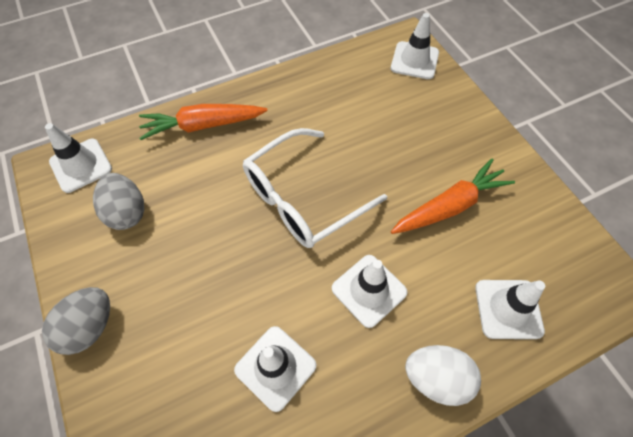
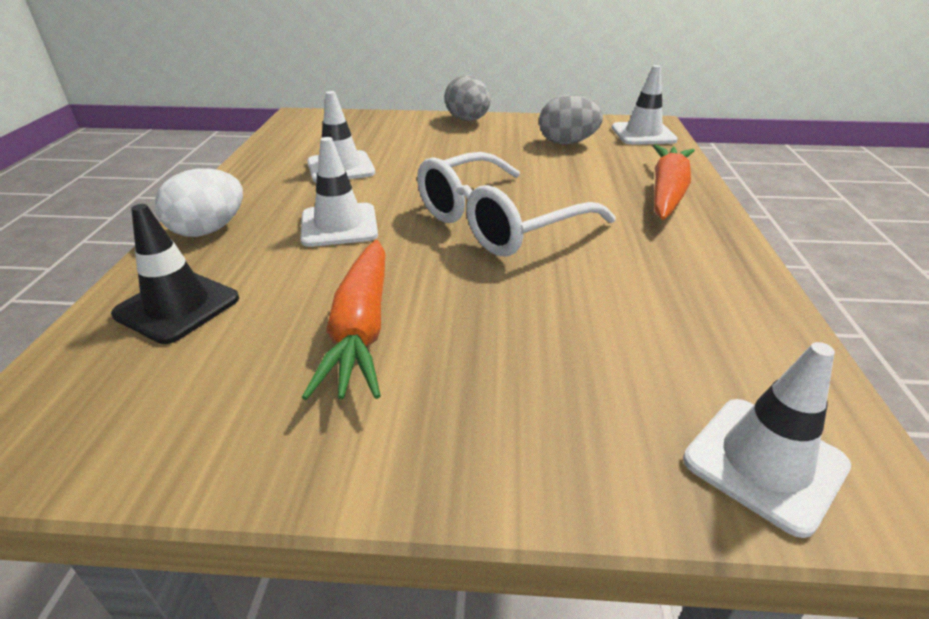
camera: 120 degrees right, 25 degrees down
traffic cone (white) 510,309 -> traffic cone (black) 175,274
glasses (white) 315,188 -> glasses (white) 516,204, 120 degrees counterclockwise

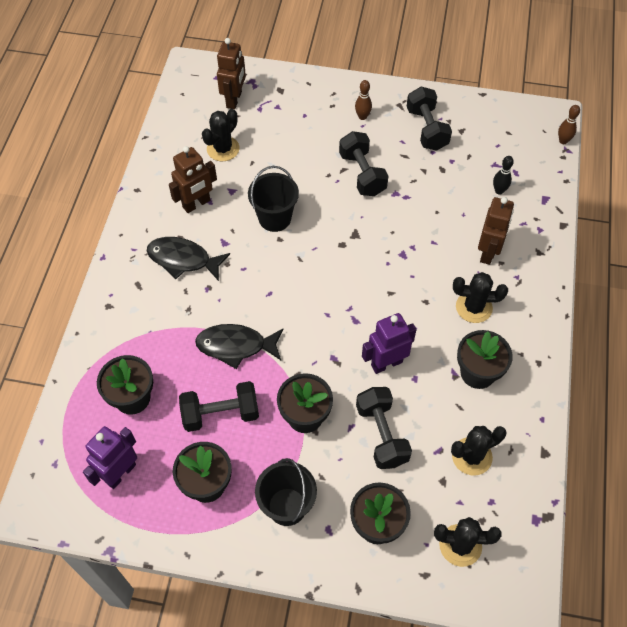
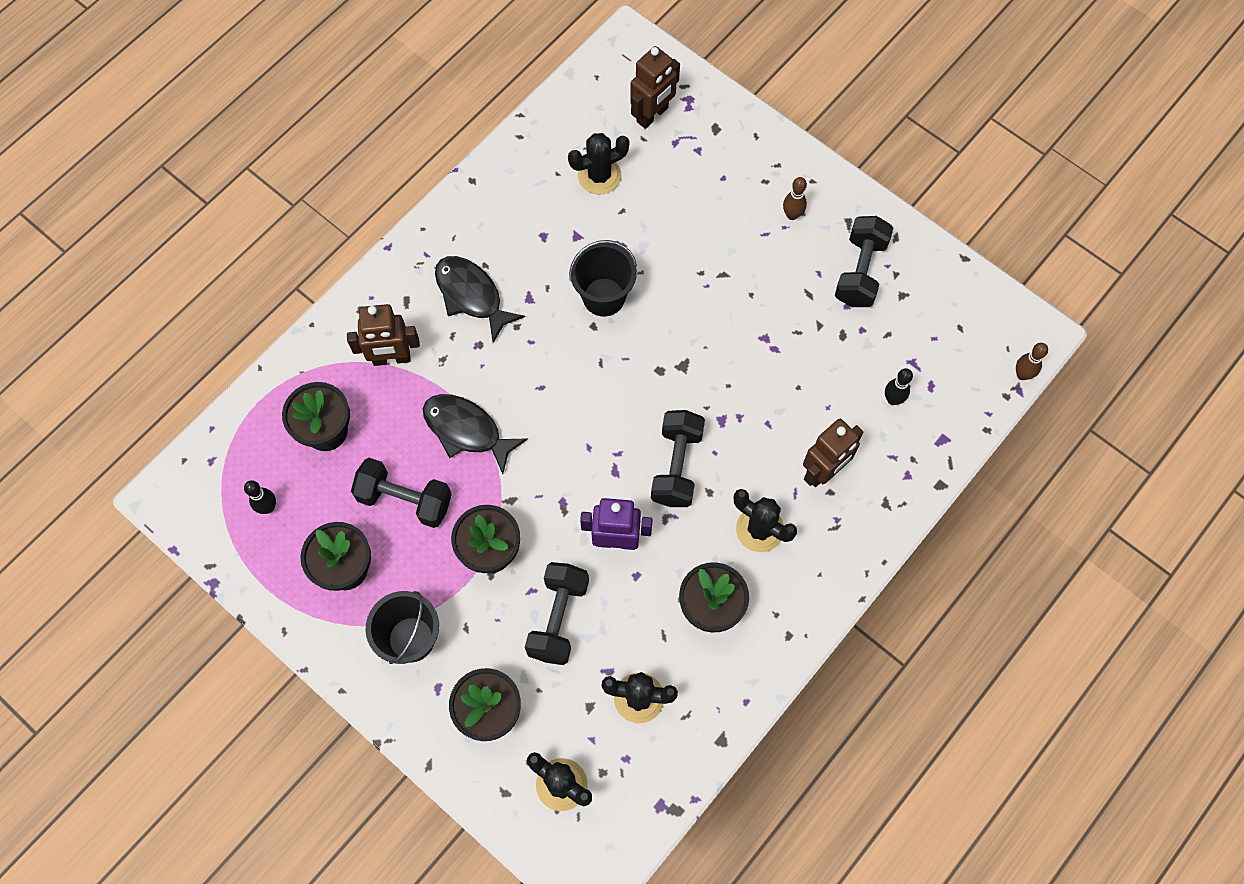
camera: 30 degrees right, 10 degrees up
robot (purple) 110,457 -> tenpin (black) 260,497
robot (russet) 193,179 -> robot (russet) 383,335, move
dumbbell (black) 363,163 -> dumbbell (black) 678,458, move

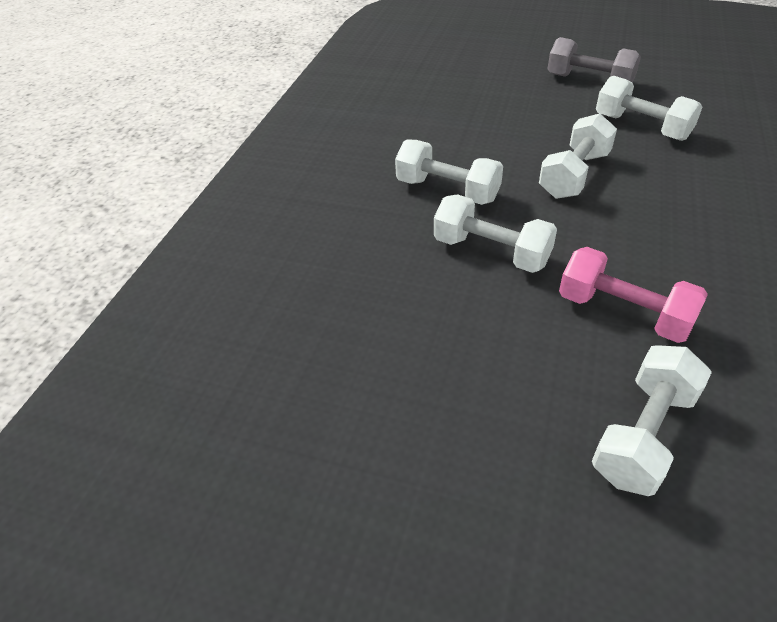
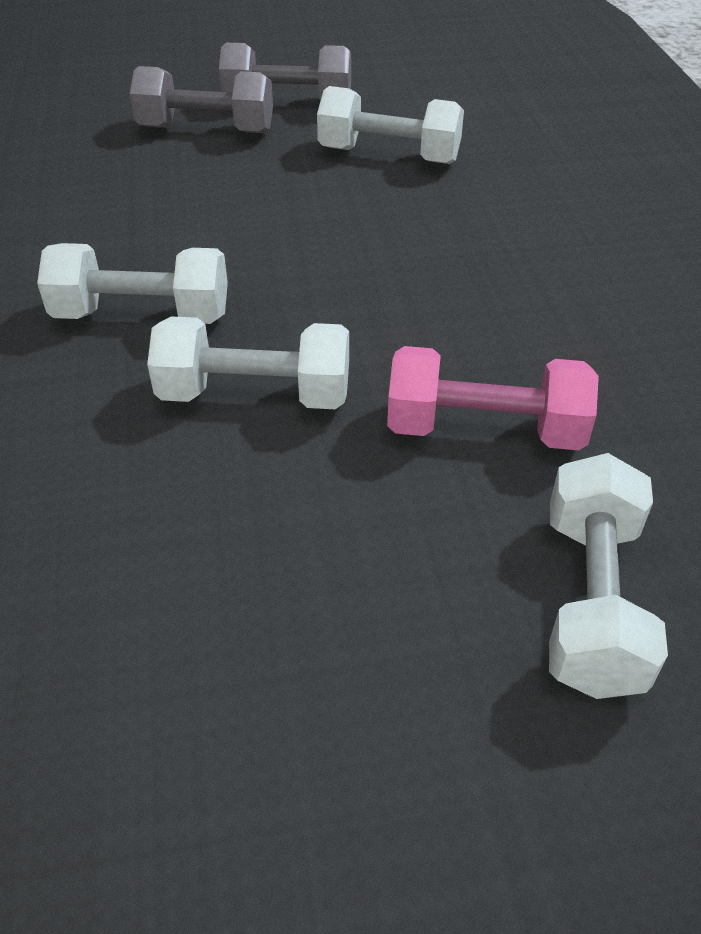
camera: 30 degrees left, 0 degrees up
none -> dumbbell (ash-grey) 201,99
dumbbell (white) 578,156 -> none

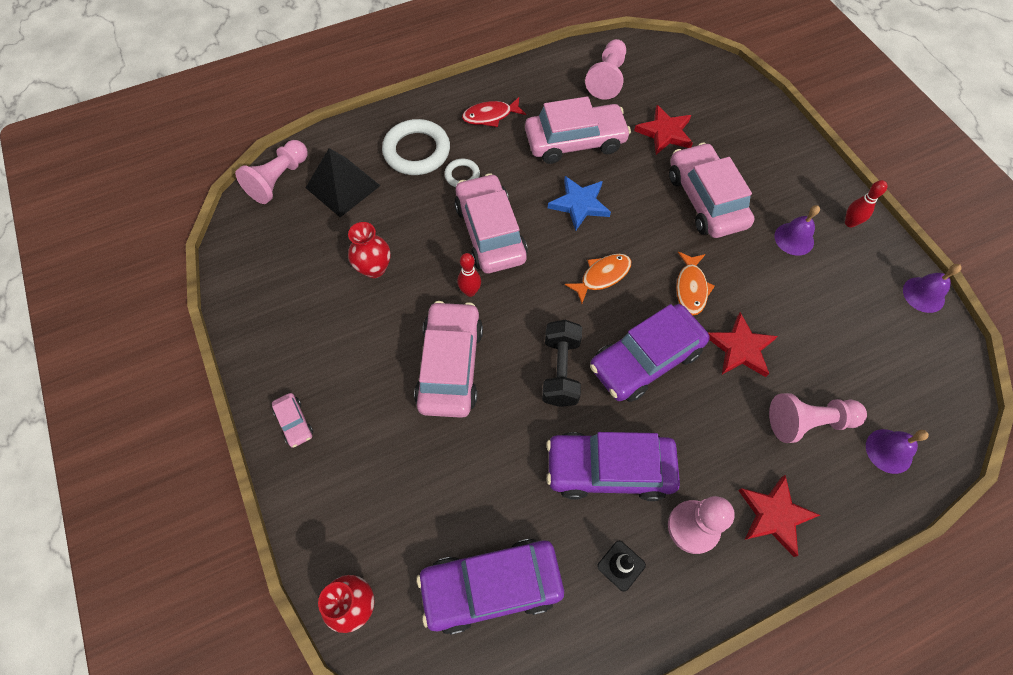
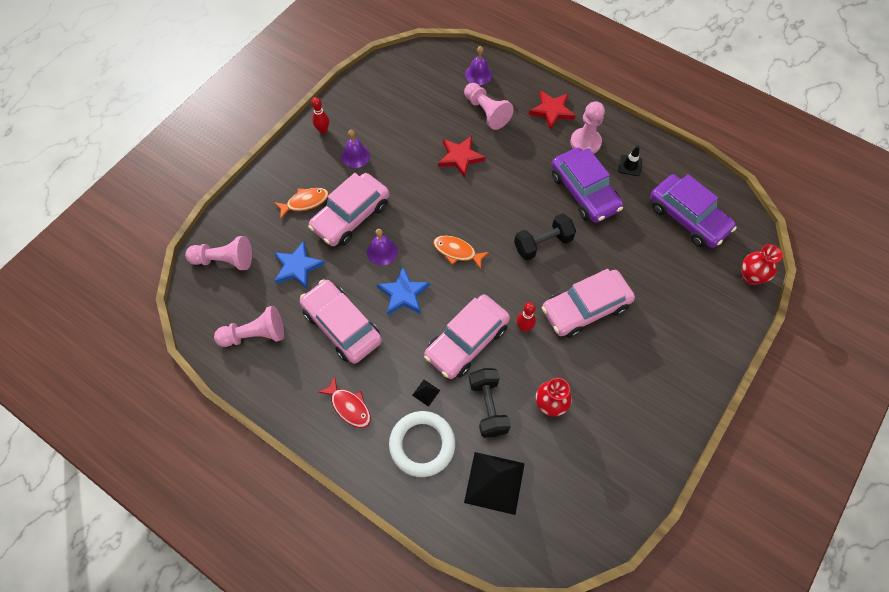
camera: 120 degrees left, 0 degrees up
chess pawn (rosy) 271,172 -> chess pawn (rosy) 218,253, move
toy fish (orange-coloured) 695,283 -> toy fish (orange-coloured) 301,203, move
star shape (red) 663,130 -> star shape (royal blue) 299,265
school bell (purple) 932,288 -> school bell (purple) 382,247, move
ring (white) 462,172 -> pyramid (black) 426,393
none -> dumbbell (black) 490,403
car (rosy) 292,420 -> none
car (purple) 650,353 -> none

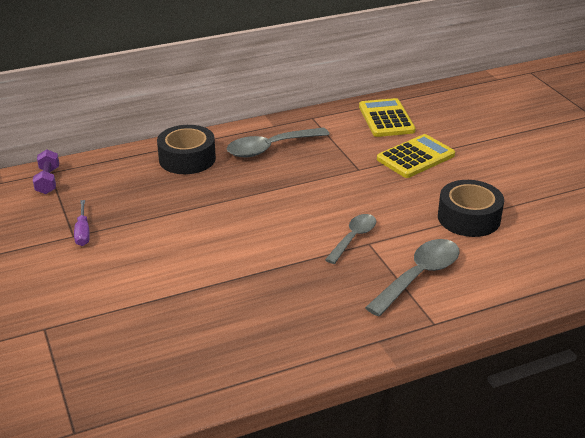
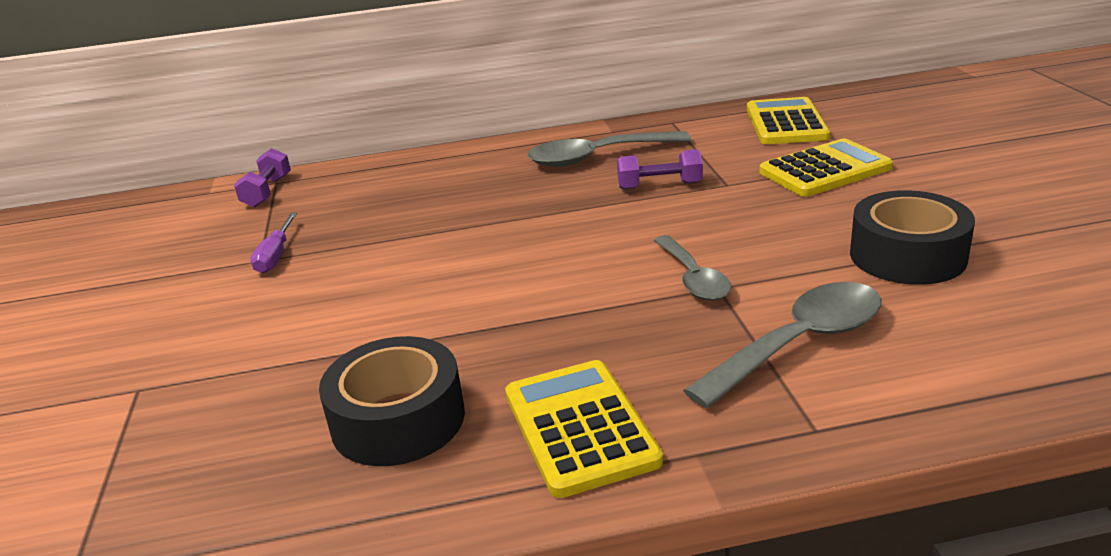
camera: 15 degrees right, 5 degrees down
sticky tape (black) 186,149 -> sticky tape (black) 392,401, move
none -> adding machine (yellow) 584,429
none -> dumbbell (purple) 660,169
spoon (ash-grey) 350,239 -> spoon (ash-grey) 693,268, 120 degrees clockwise

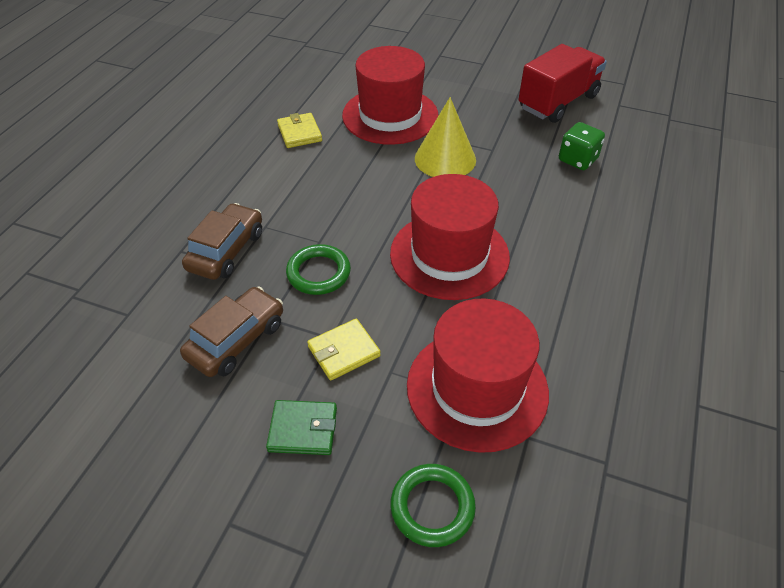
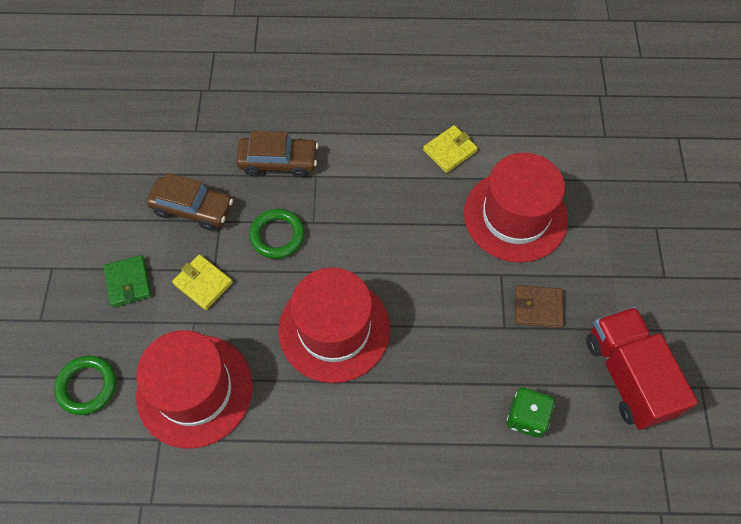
camera: 70 degrees right, 15 degrees up
none -> card wallet (russet) 539,306
lorry (red) 562,83 -> lorry (red) 642,368, 135 degrees counterclockwise
solid cone (yellow) 445,137 -> none

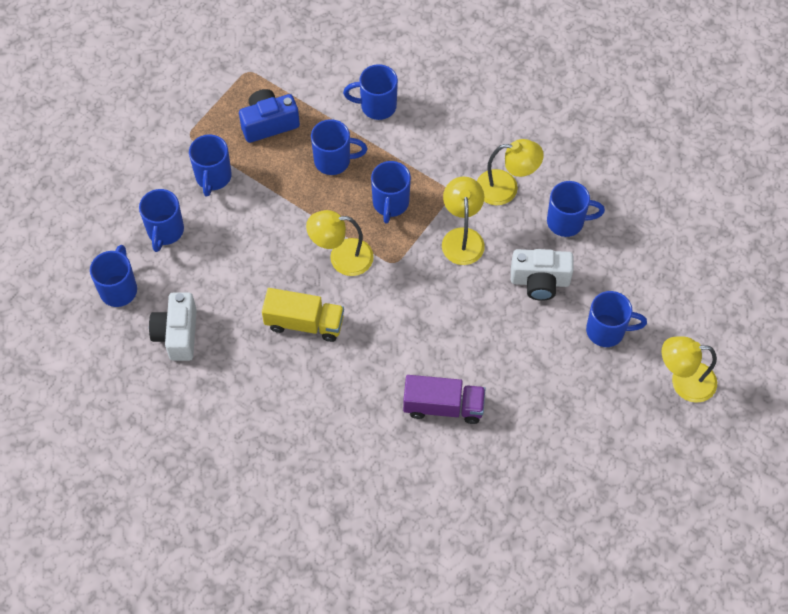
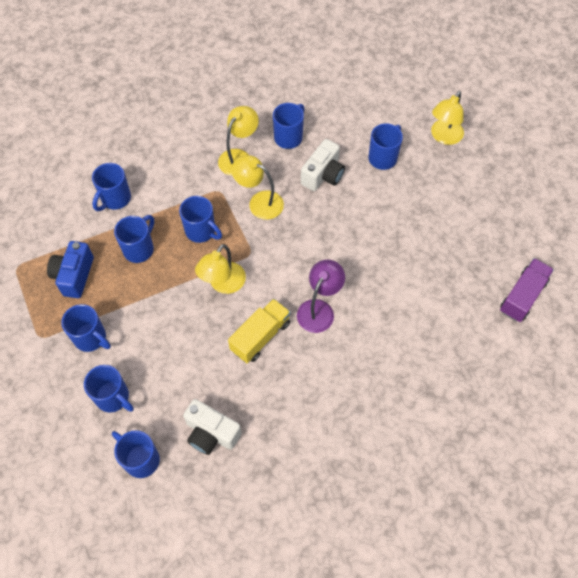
camera: 60 degrees left, 0 degrees up
none -> desk lamp (purple) 321,296
lorry (purple) 444,399 -> lorry (purple) 527,290, move

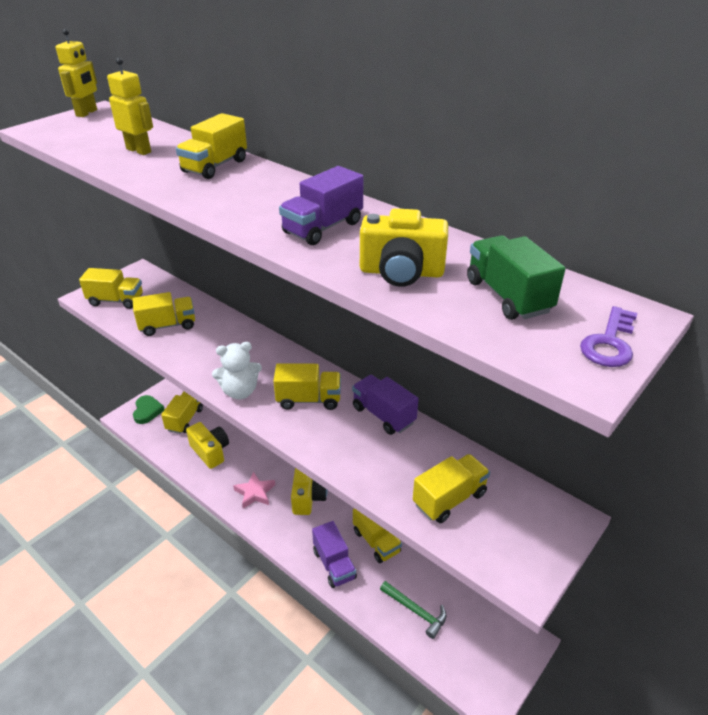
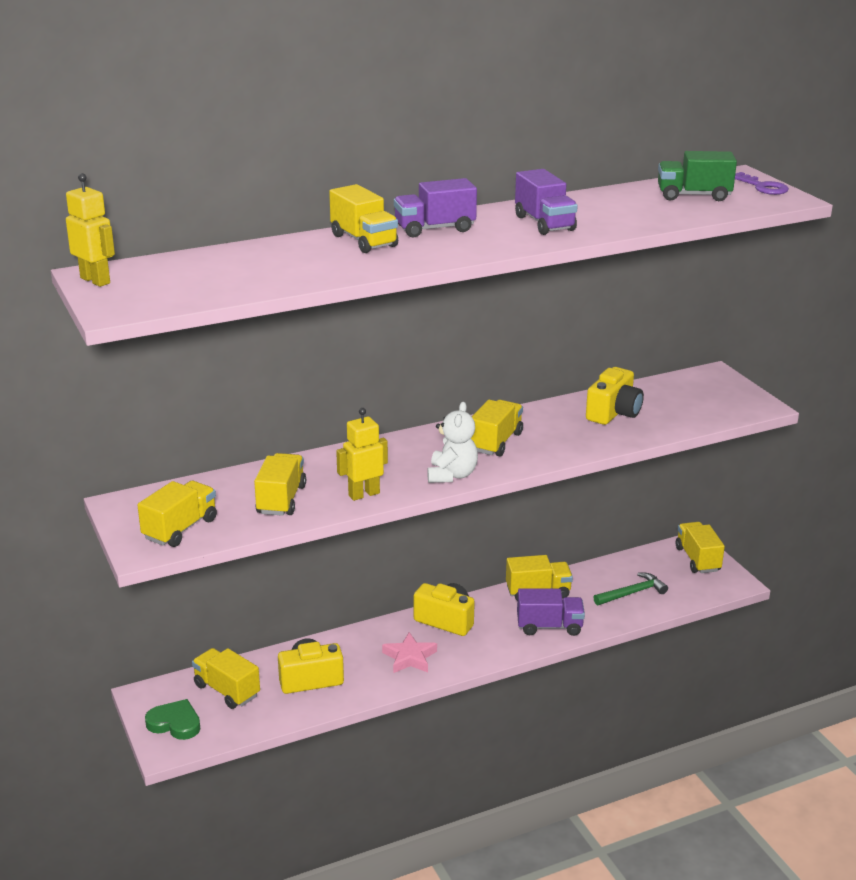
camera: 65 degrees left, 10 degrees down
robot (yellow) 130,106 -> robot (yellow) 362,454, move
lorry (purple) 385,405 -> lorry (purple) 435,207, move
camera (yellow) 404,247 -> camera (yellow) 615,396, move
lorry (yellow) 451,488 -> lorry (yellow) 700,547, move

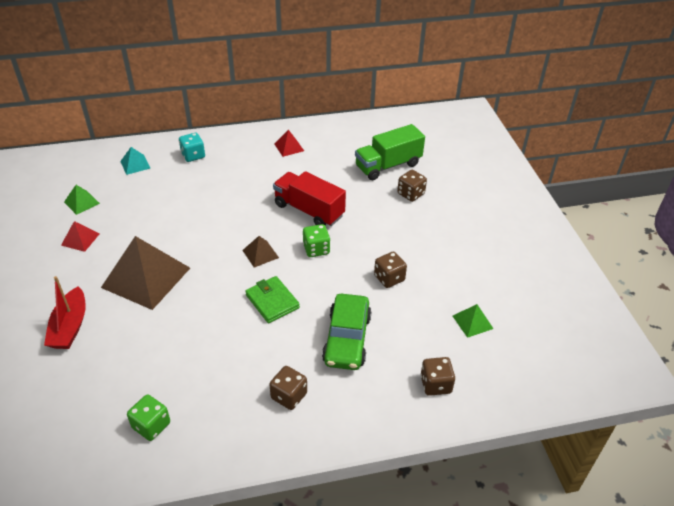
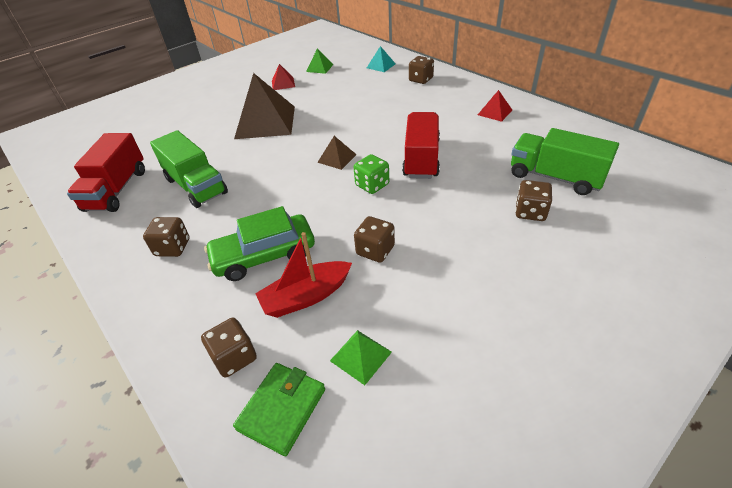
camera: 65 degrees right, 0 degrees up
die (leaf-green) 148,417 -> lorry (red) 106,172
none -> lorry (leaf-green) 189,169
card wallet (leaf-green) 272,299 -> card wallet (leaf-green) 279,409, move
sailboat (red) 65,312 -> sailboat (red) 303,275, move
die (turquoise) 192,147 -> die (russet) 421,70

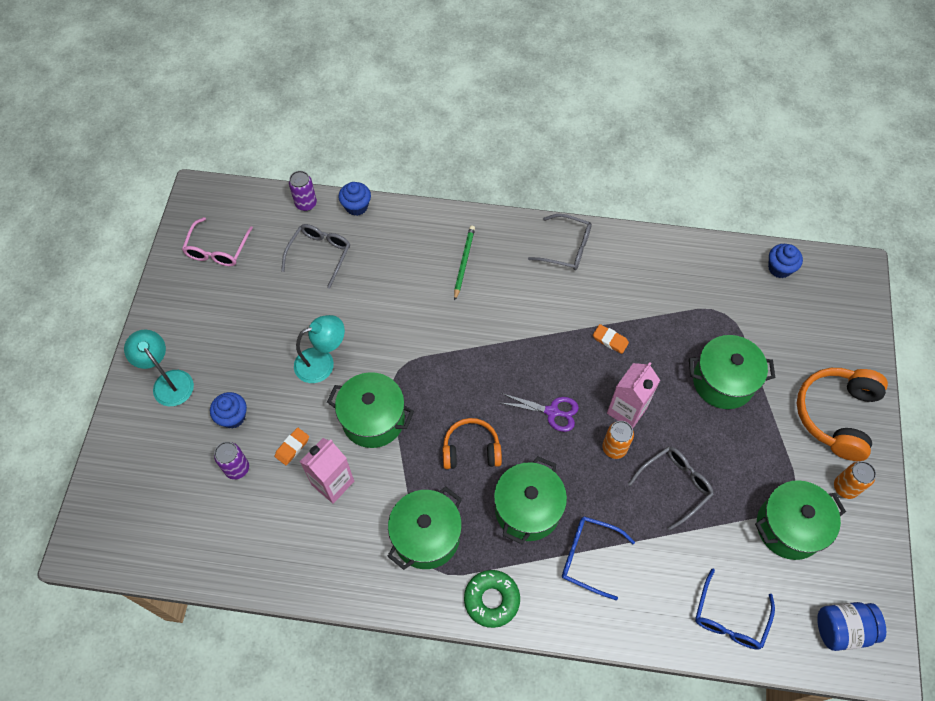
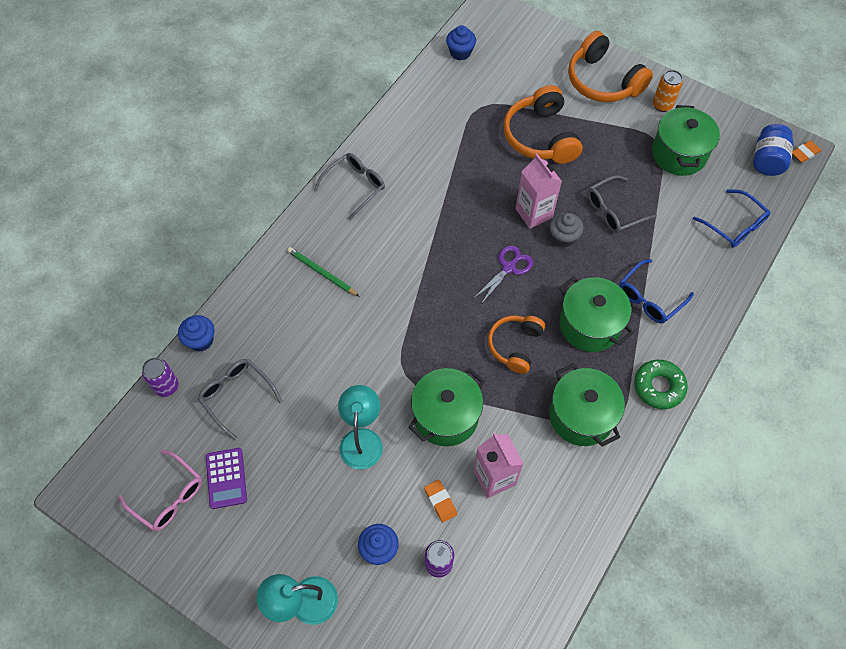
camera: 65 degrees left, 0 degrees up
none -> adding machine (purple) 226,478
pot (leaf-green) 732,372 -> headset (orange-coloured) 542,124
soda can (orange-coloured) 618,440 -> muffin (ash-grey) 566,229
glasses (ash-grey) 671,488 -> glasses (ash-grey) 622,204, 105 degrees counterclockwise
eraser (orange-coloured) 611,339 -> eraser (orange-coloured) 806,151, move

